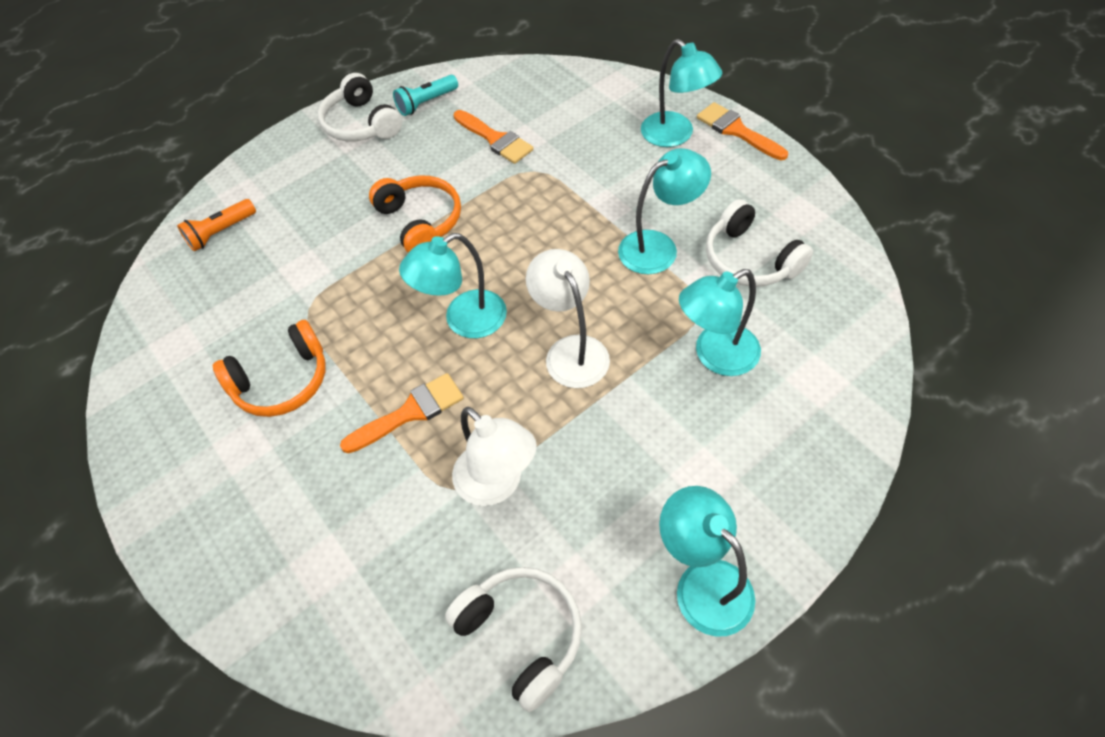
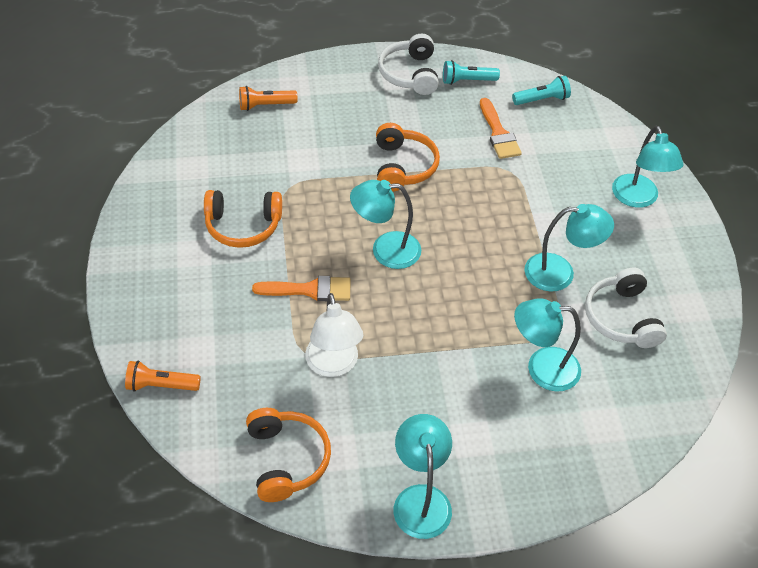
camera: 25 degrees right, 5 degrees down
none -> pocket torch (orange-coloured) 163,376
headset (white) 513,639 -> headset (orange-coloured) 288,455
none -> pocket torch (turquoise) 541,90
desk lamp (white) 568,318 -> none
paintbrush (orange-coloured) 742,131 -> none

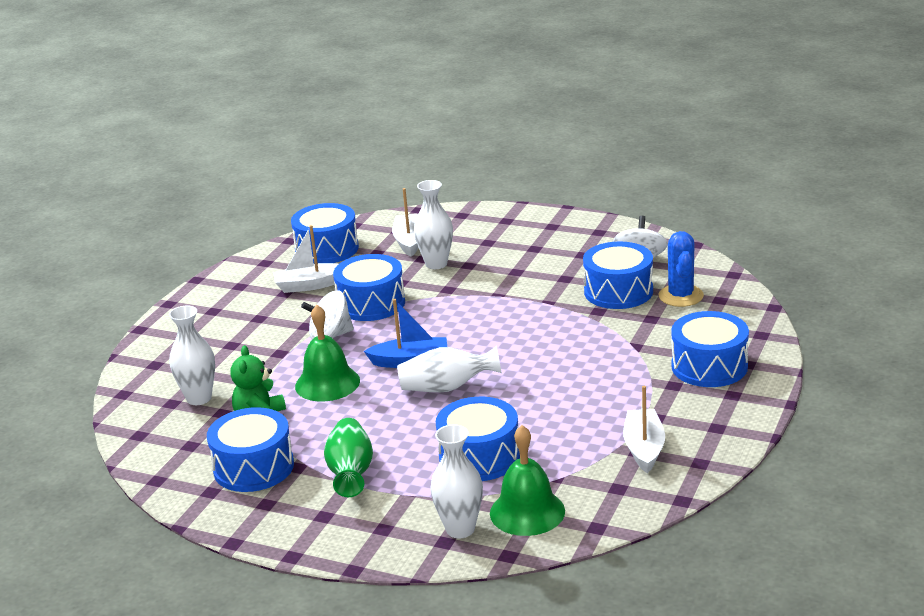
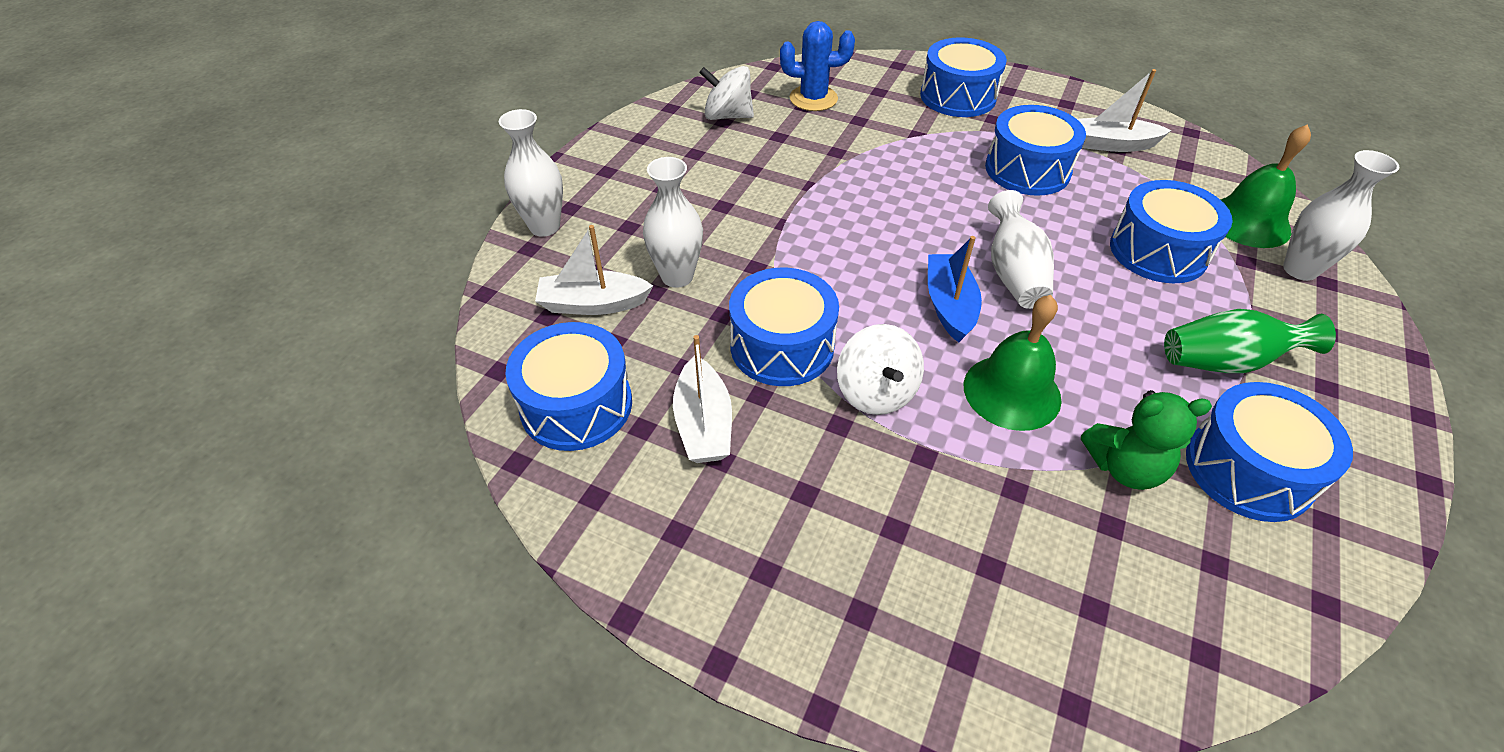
camera: 90 degrees left, 20 degrees up
flower vase (white) 192,355 -> flower vase (white) 531,173, move
snare drum (royal blue) 618,275 -> snare drum (royal blue) 1035,150, move

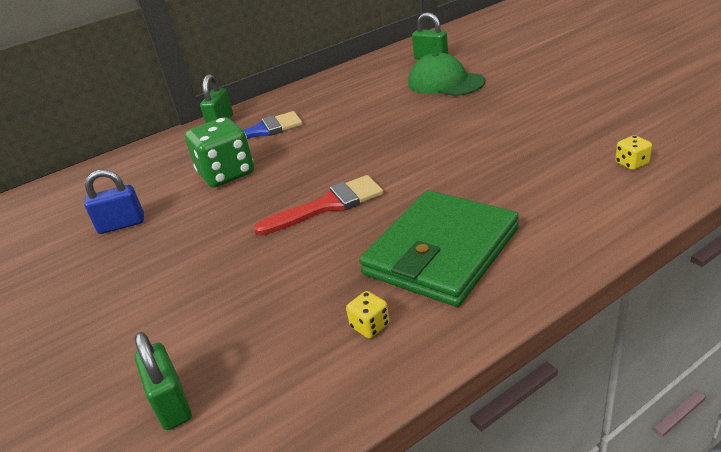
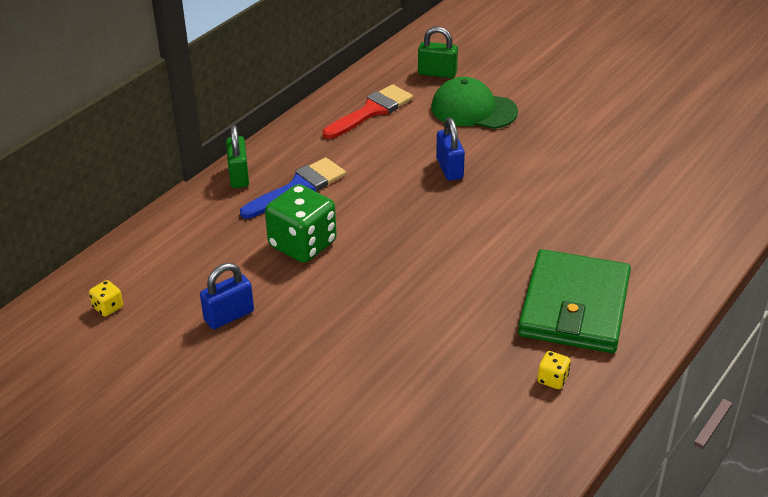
camera: 25 degrees left, 5 degrees up
die (yellow) 633,152 -> die (yellow) 106,298, move
paintbrush (red) 318,205 -> paintbrush (red) 368,111, move
none -> padlock (royal blue) 450,149
padlock (leaf-green) 163,381 -> none

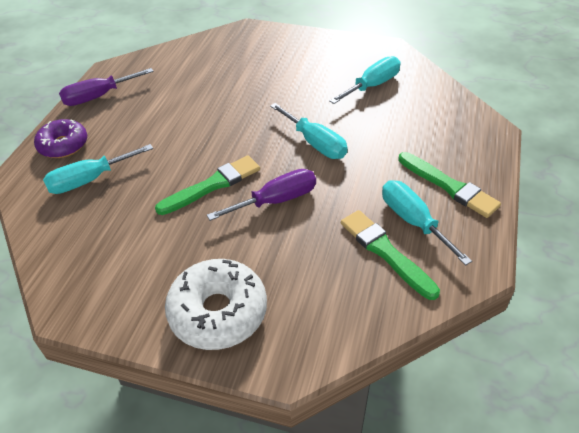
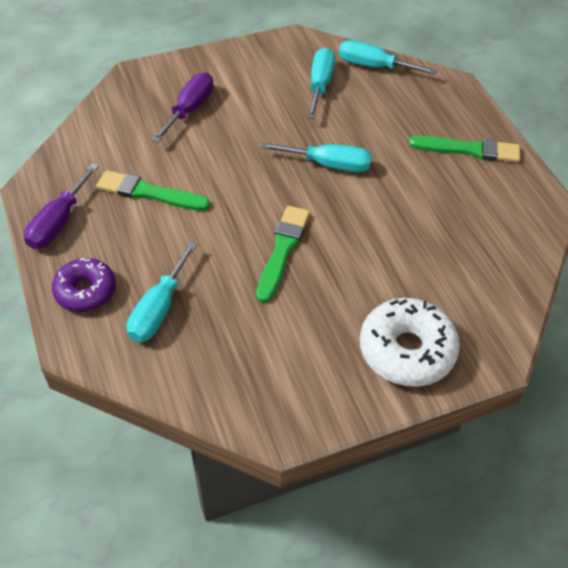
camera: 40 degrees left, 5 degrees up
paintbrush (leaf-green) 390,255 -> paintbrush (leaf-green) 153,190, move
hand screwdriver (purple) 261,195 -> hand screwdriver (purple) 182,107, move
hand screwdriver (turquoise) 427,223 -> hand screwdriver (turquoise) 388,57, move

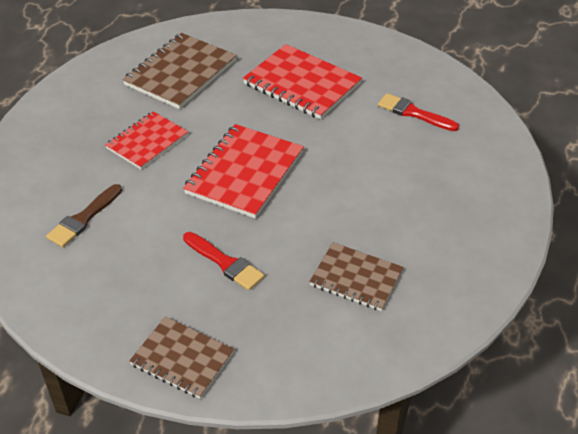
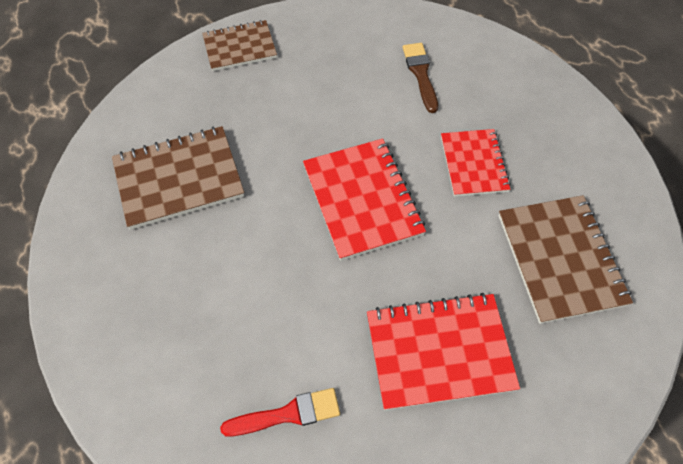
camera: 135 degrees right, 15 degrees up
notebook (russet) 356,276 -> notebook (russet) 178,178, x1.54
paintbrush (red) 224,261 -> none

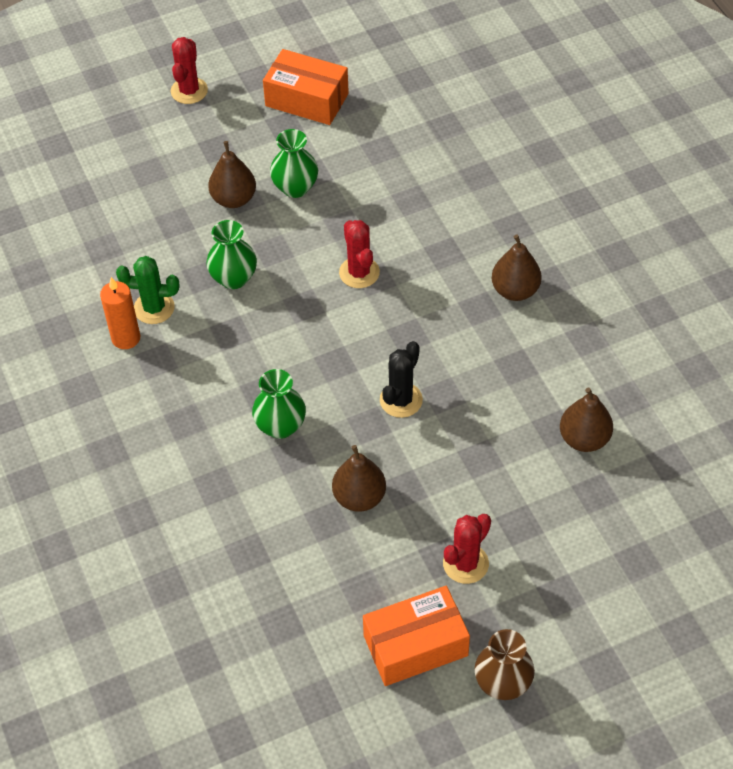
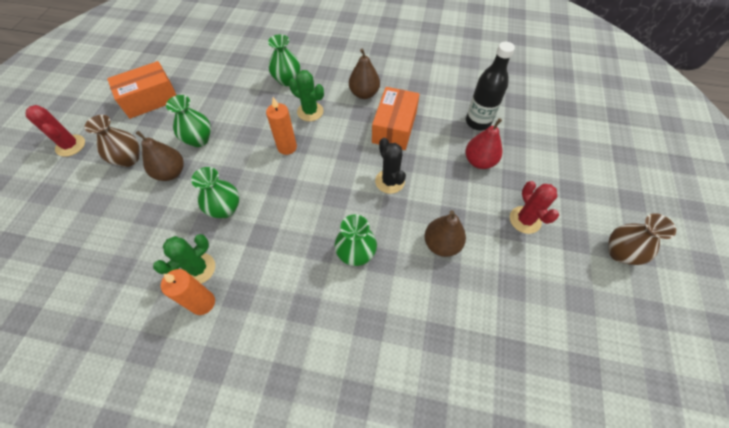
camera: 55 degrees left, 5 degrees up
none -> flower vase (russet) 111,141
prickly plant (red) 359,254 -> wax candle (orange-coloured) 281,126
none -> flower vase (leaf-green) 284,60
none -> prickly plant (leaf-green) 306,95
box (orange-coloured) 416,636 -> box (orange-coloured) 396,118, move
none -> toy pear (red) 483,143
toy pear (russet) 586,419 -> bottle (black) 490,86

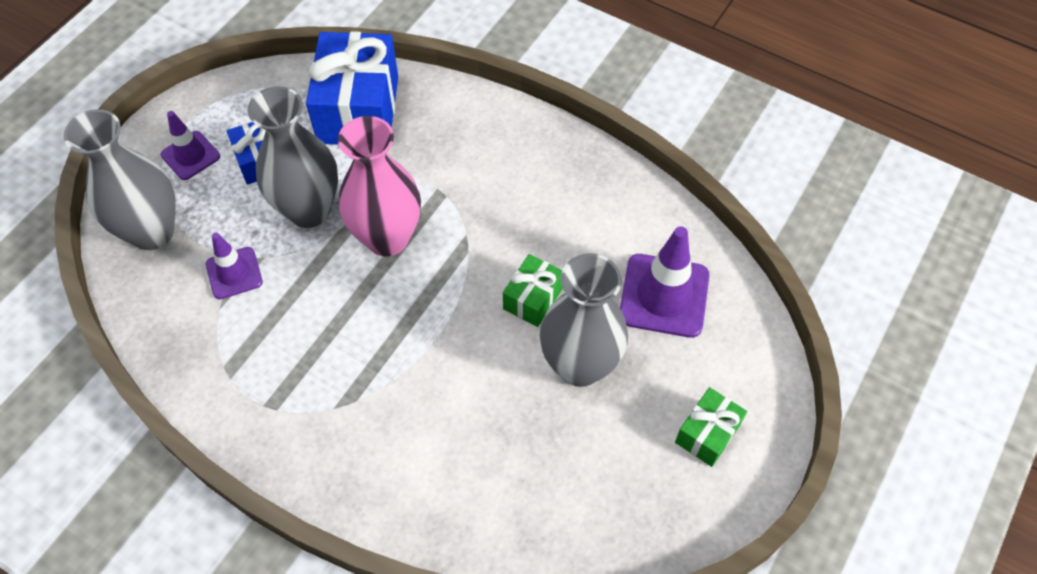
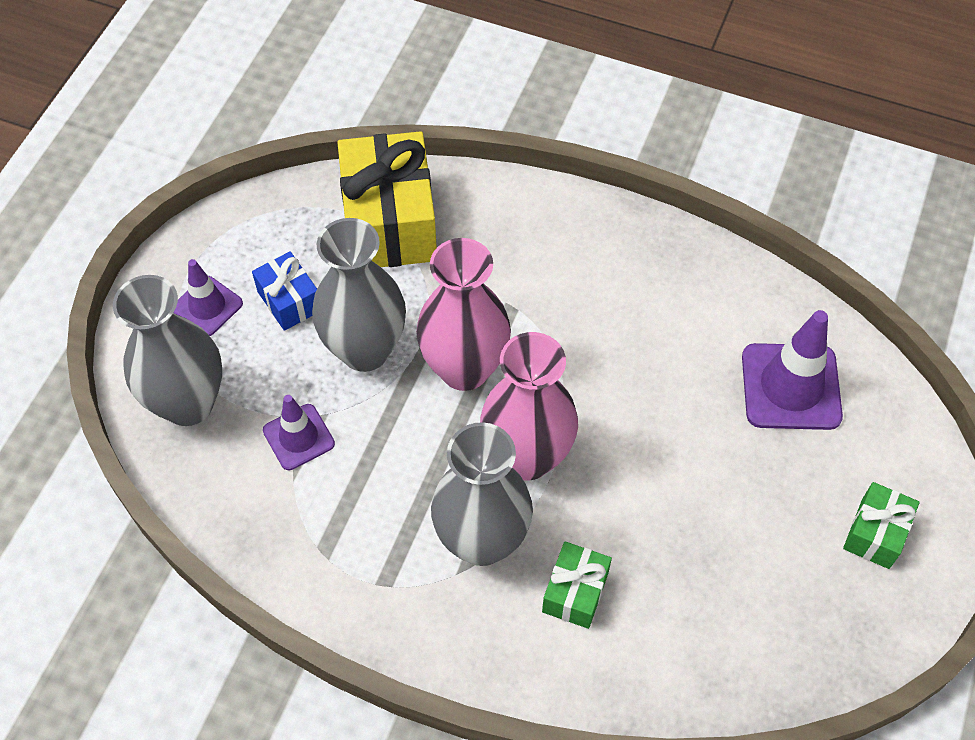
camera: 10 degrees left, 0 degrees up
wrapped gift (royal blue) 352,88 -> wrapped gift (yellow) 387,199
flower vase (ash-grey) 584,320 -> flower vase (ash-grey) 482,494, move
none -> flower vase (rosy) 529,406
wrapped gift (leaf-green) 533,290 -> wrapped gift (leaf-green) 577,585, move

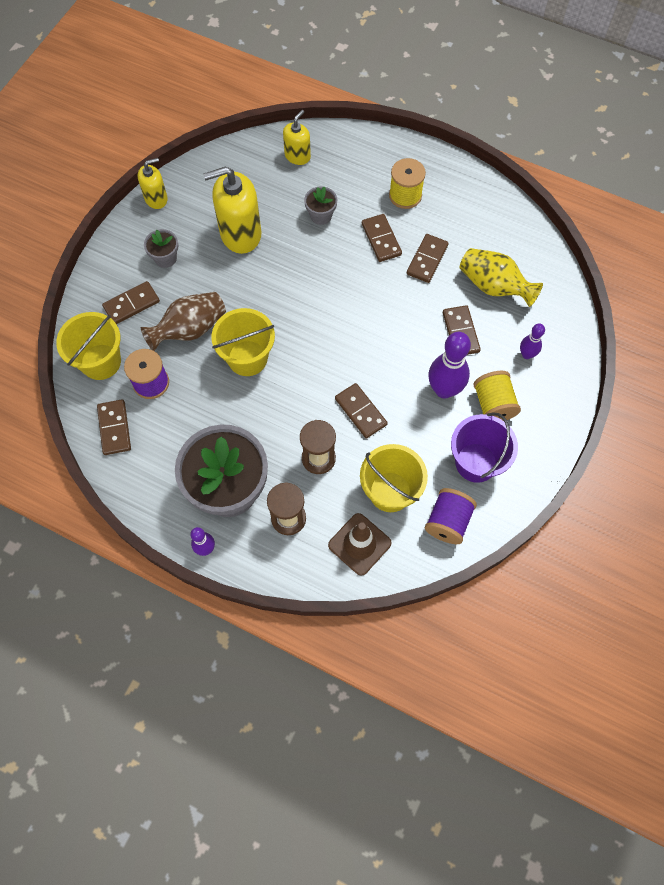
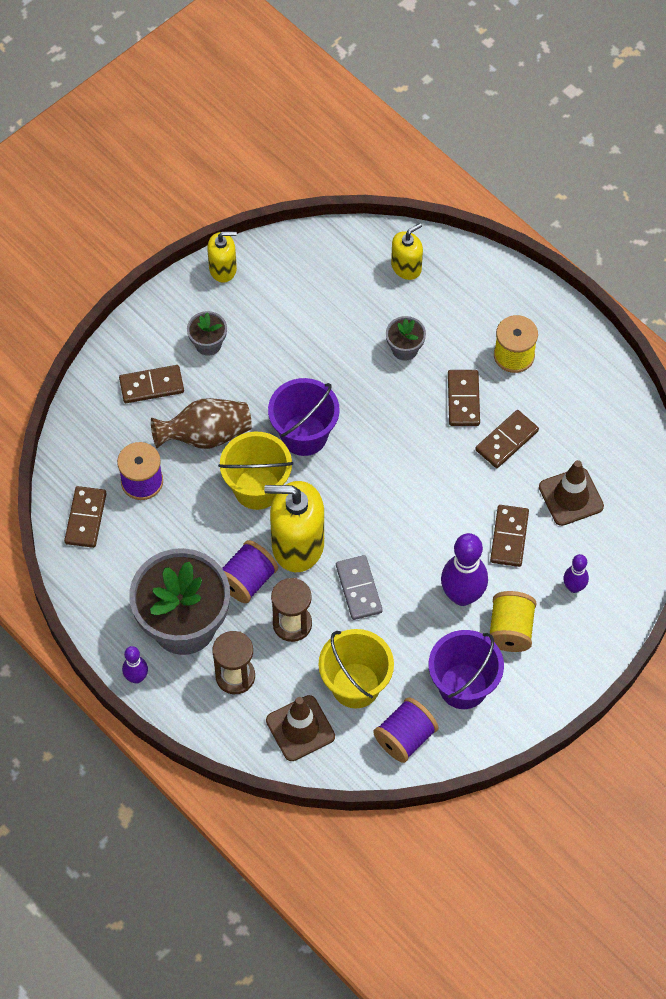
camera: 20 degrees right, 5 degrees down
none -> bobbin (purple) 250,571
soap pump (yellow) 232,210 -> soap pump (yellow) 294,526, move
none -> pail (purple) 304,417
domino piece (russet) 361,411 -> domino piece (ash-grey) 359,587
flower vase (yellow) 501,277 -> traffic cone (russet) 571,493
pail (yellow) 88,346 -> none

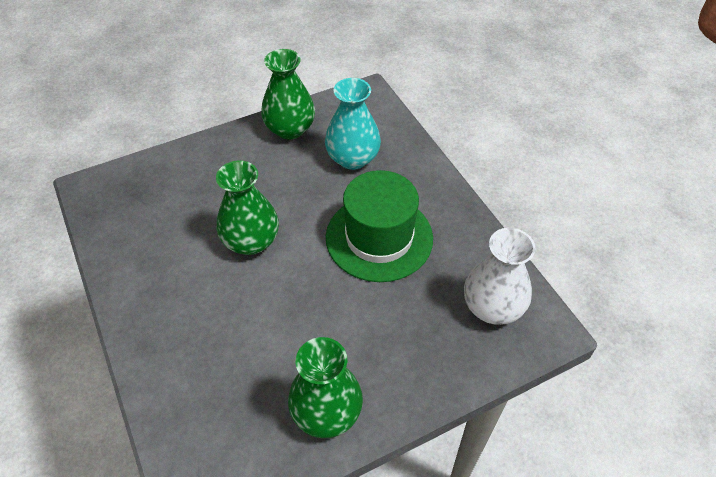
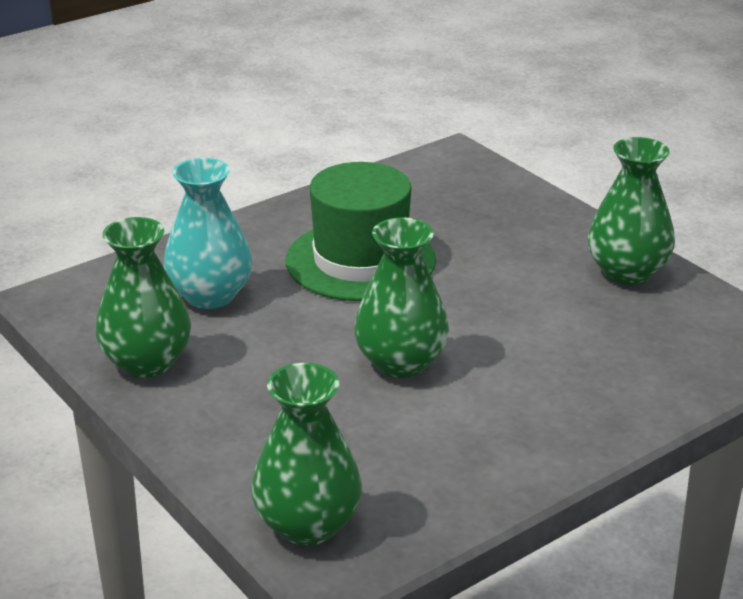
camera: 100 degrees left, 20 degrees down
none -> flower vase (leaf-green) 306,454
flower vase (white) 500,276 -> none

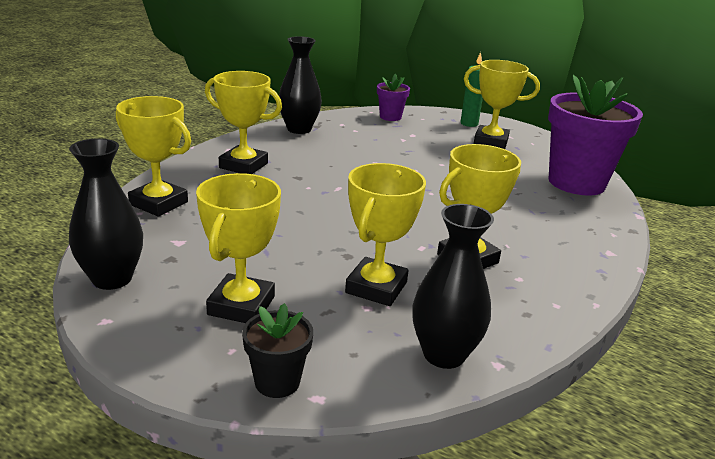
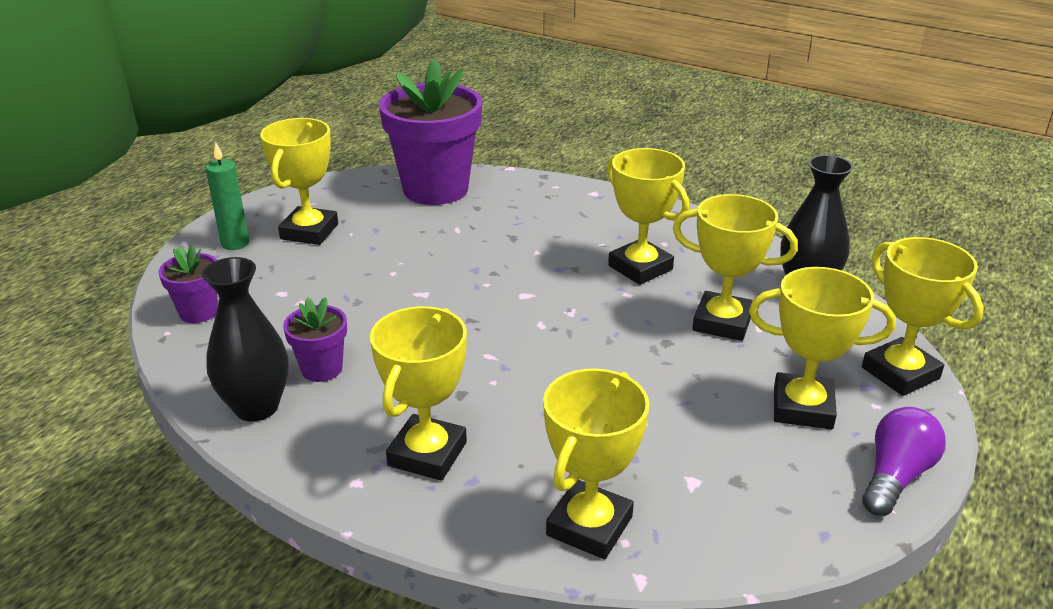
camera: 90 degrees left, 5 degrees up
none -> plant pot (purple) 315,339
plant pot (black) 277,350 -> prize cup (yellow) 923,316
none -> bulb (purple) 904,461
flower vase (black) 106,214 -> none

